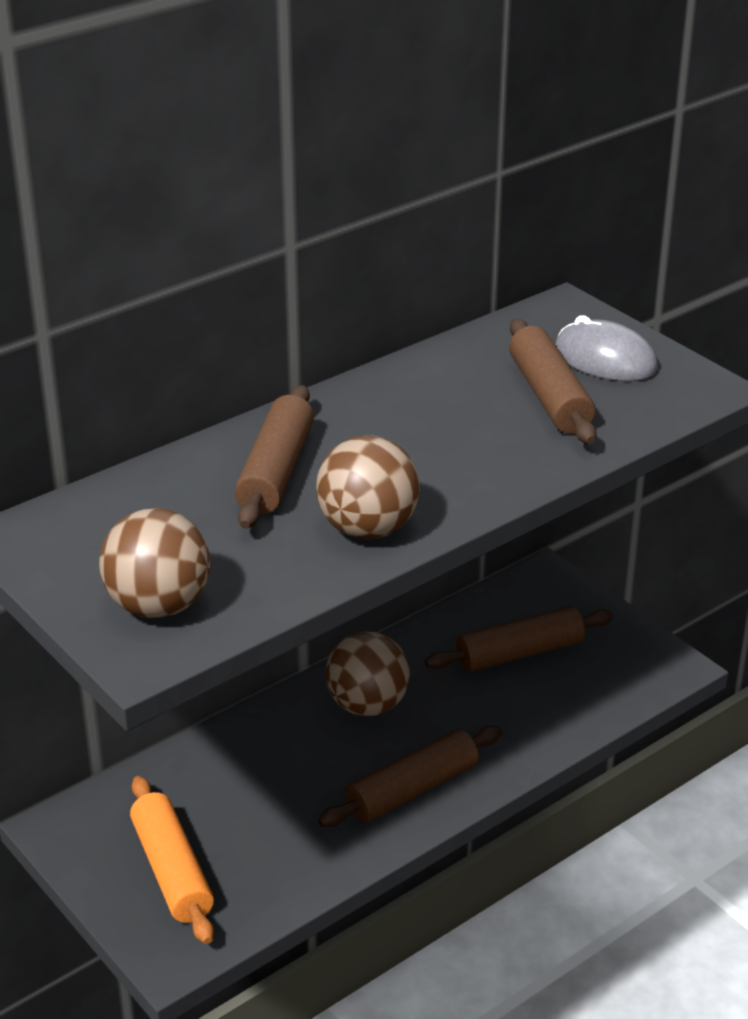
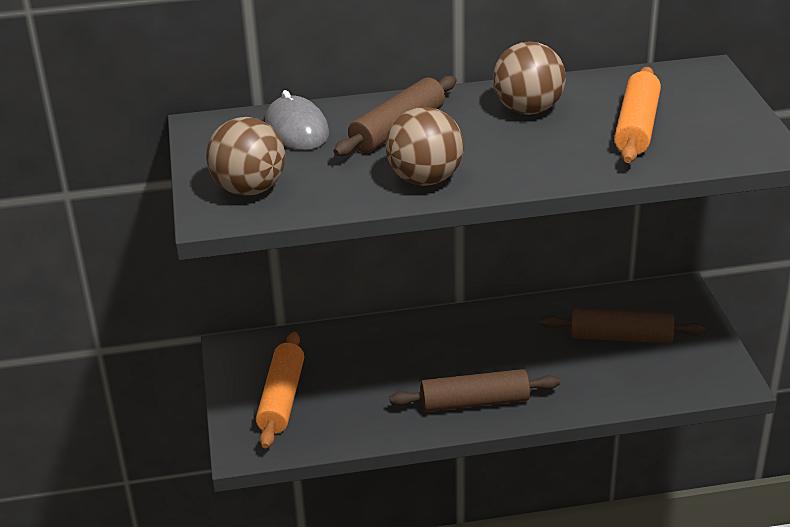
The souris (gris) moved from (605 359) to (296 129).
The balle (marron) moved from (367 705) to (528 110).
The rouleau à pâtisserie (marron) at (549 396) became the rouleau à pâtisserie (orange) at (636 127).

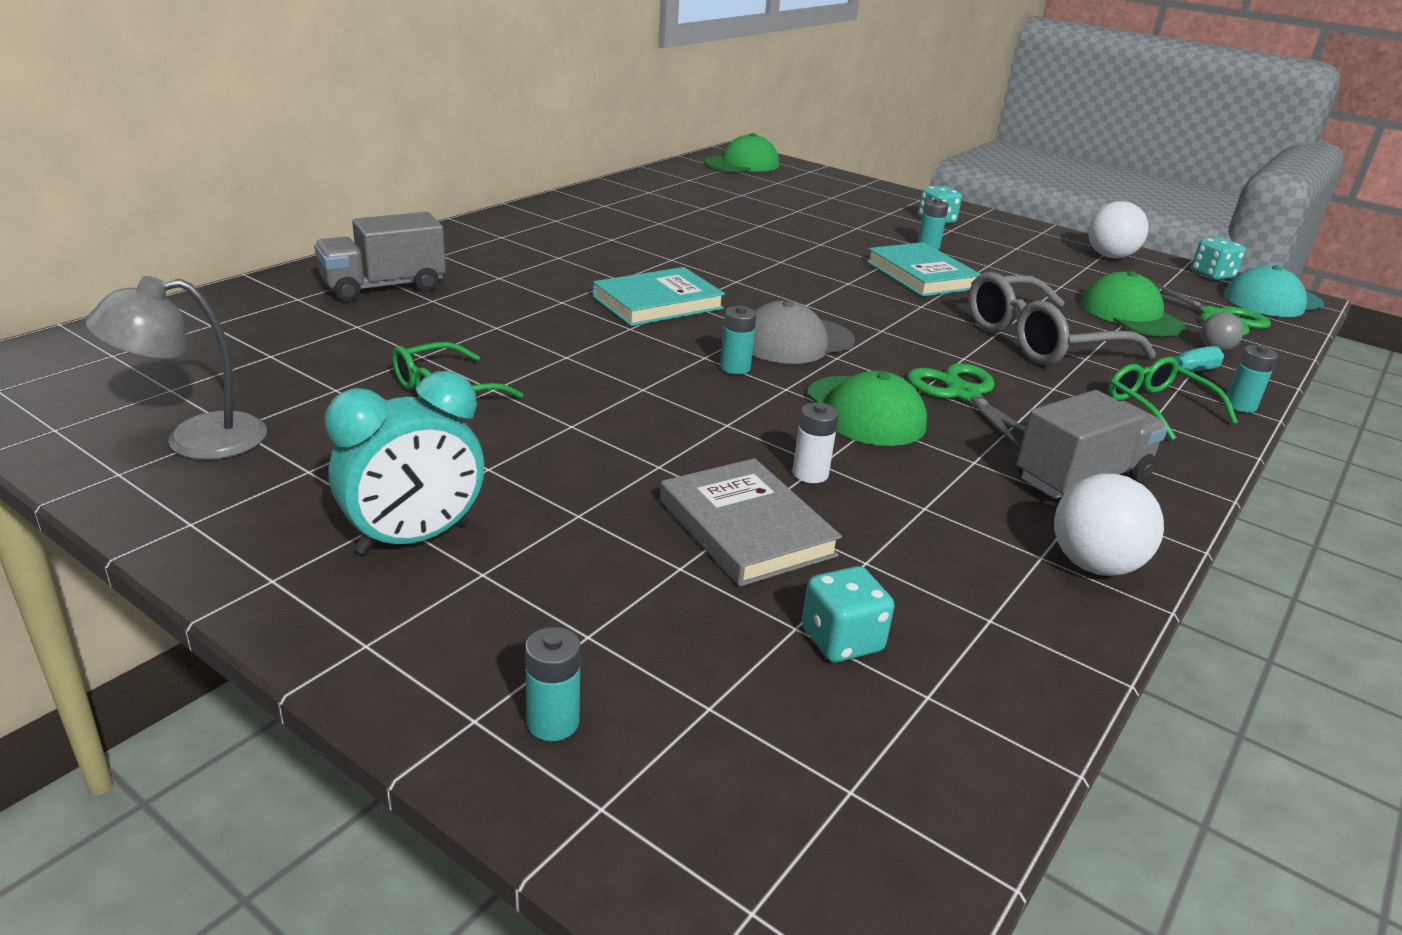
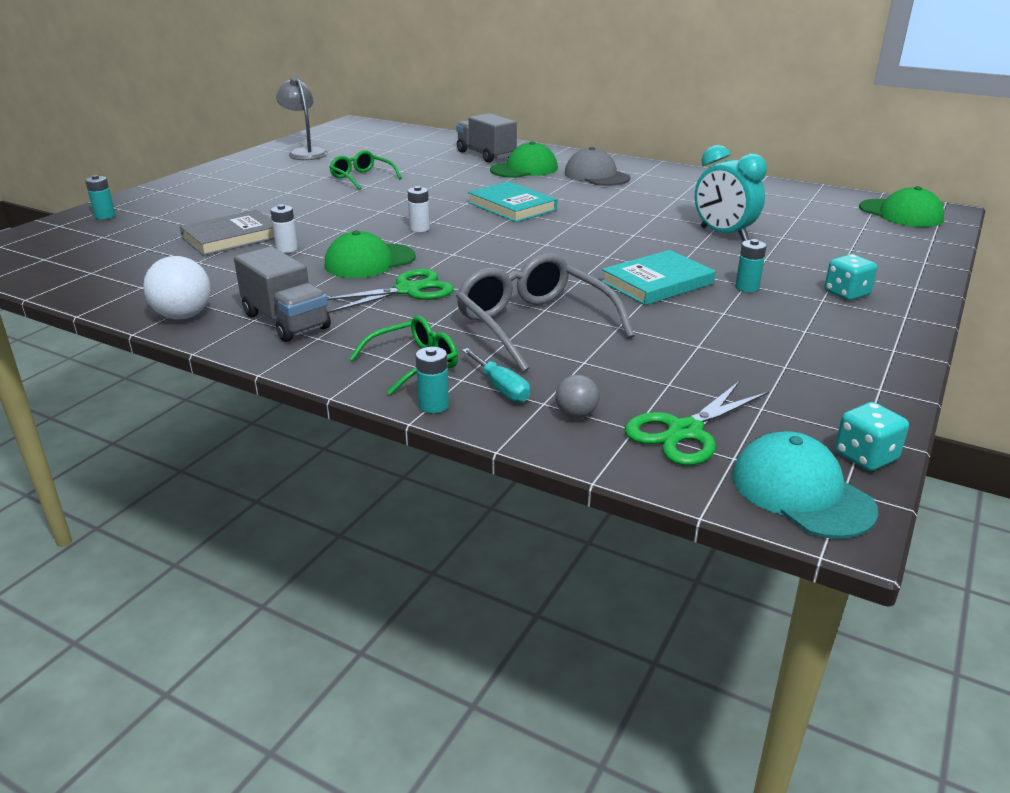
The pile (turquoise) at (735 368) became the pile (blanc) at (419 228).
The casquette (vert) moved from (1130 314) to (524 169).
The casquette (gris) moved from (796 341) to (596 176).
The réveil (turquoise) moved from (414 539) to (723 234).
The dé (turquoise) at (842 640) disappeared.
The balle (blanc) at (1110 256) disappeared.

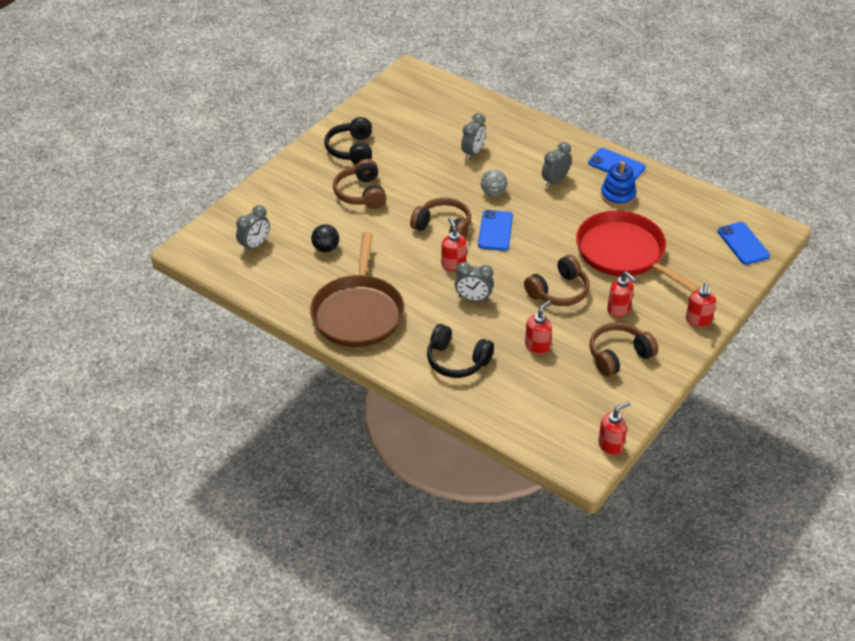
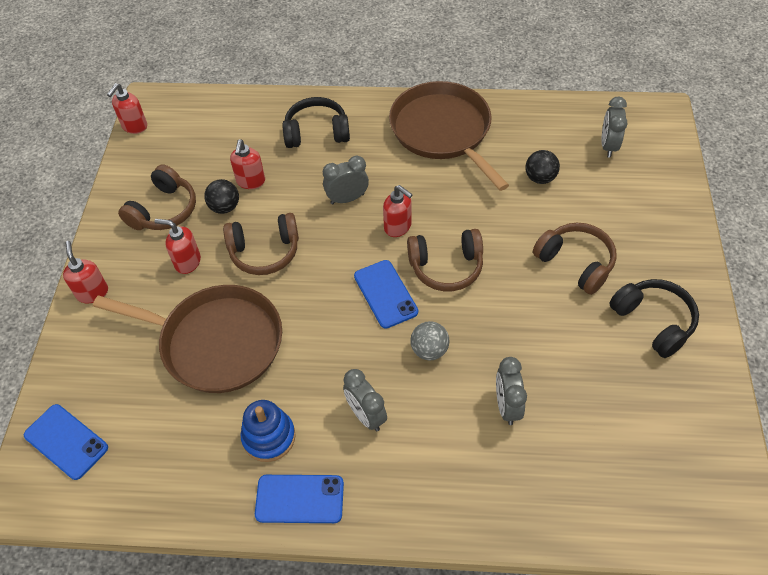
The poêle (rouge) at (624 253) became the poêle (marron) at (216 342).
The balle (noir) at (225 207) appeared.
The casque audio (marron) at (558 291) turned 120 degrees counterclockwise.
The réveil (gris) at (555 181) turned 135 degrees clockwise.

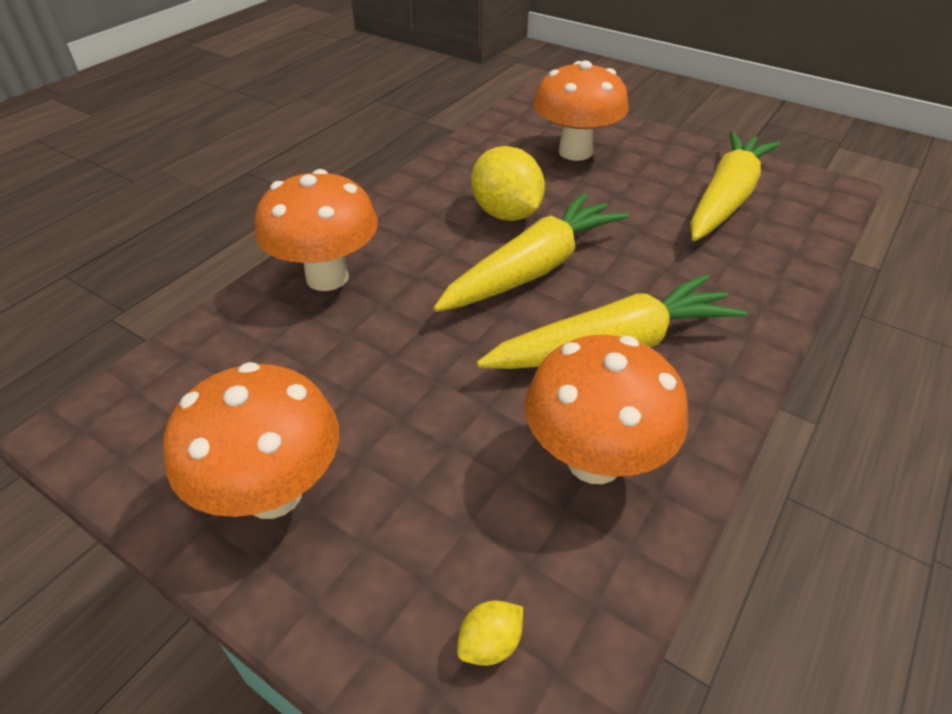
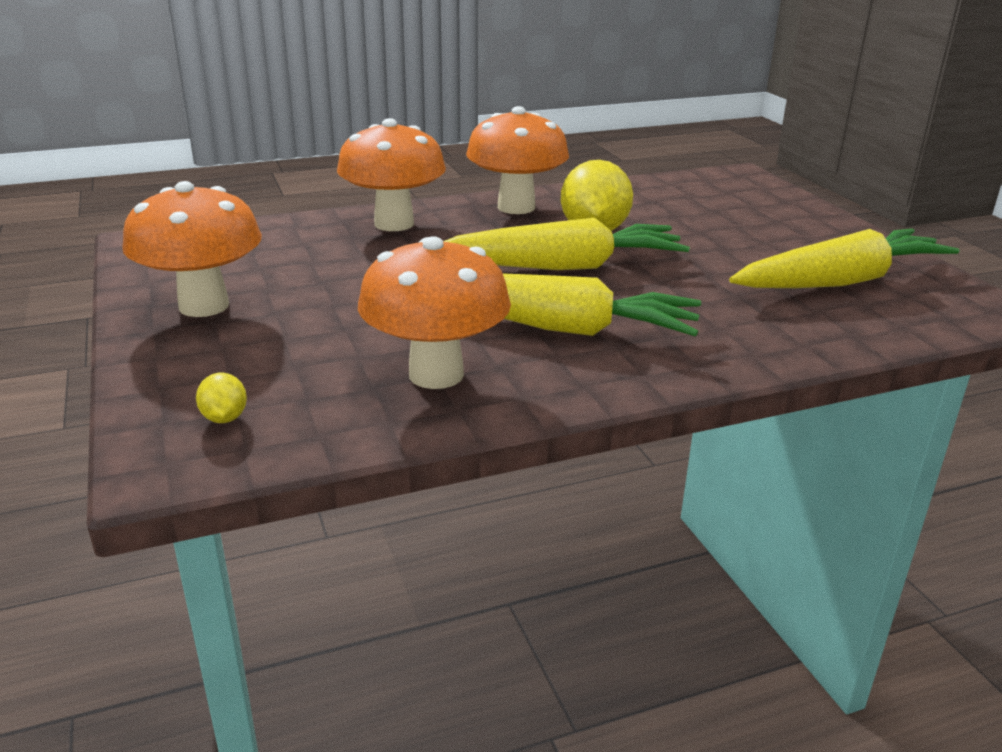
The citron (jaune) at (490 643) turned 75 degrees clockwise.
The champignon (orange) moved from (575 152) to (516 207).

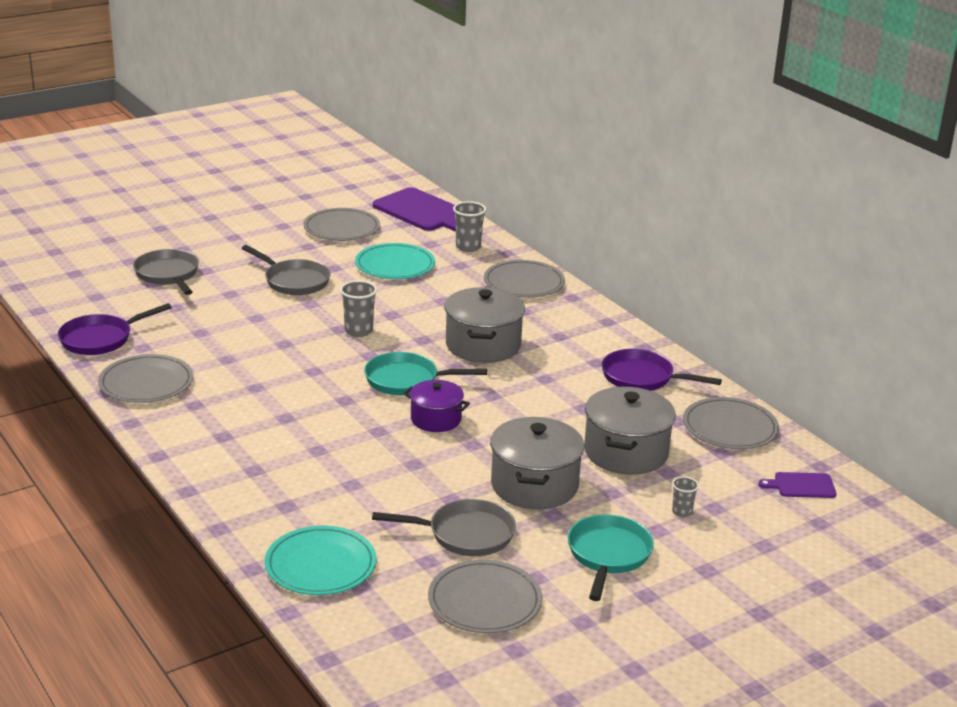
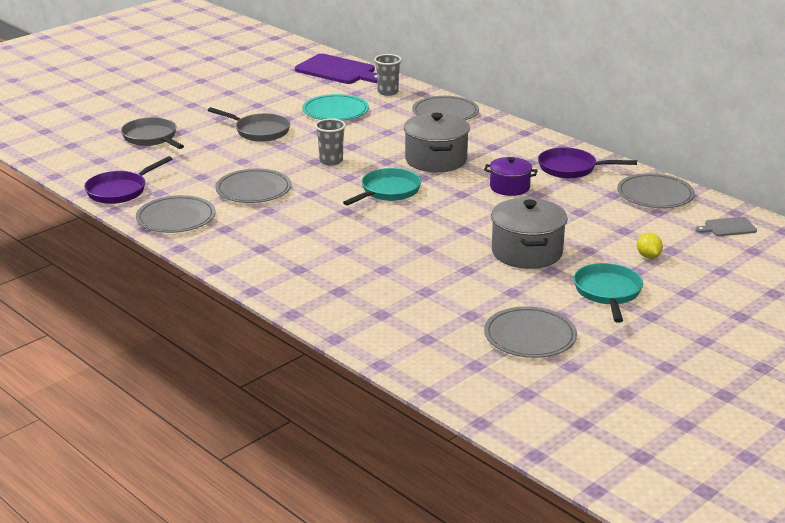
The assiette (gris) moved from (341 228) to (253 189).
The poêle (turquoise) at (406 380) turned 135 degrees clockwise.
The marmite (violet) moved from (436 419) to (509 187).
The gobelet (gris) at (682 512) was replaced by the citron (jaune) at (648 256).
The planche à découper (violet) at (801 485) became the planche à découper (gris) at (728 227).
The assiette (turquoise) at (320 565) disappeared.
The poêle (gris) at (465 534) disappeared.
The marmite (gris) at (626 452) disappeared.

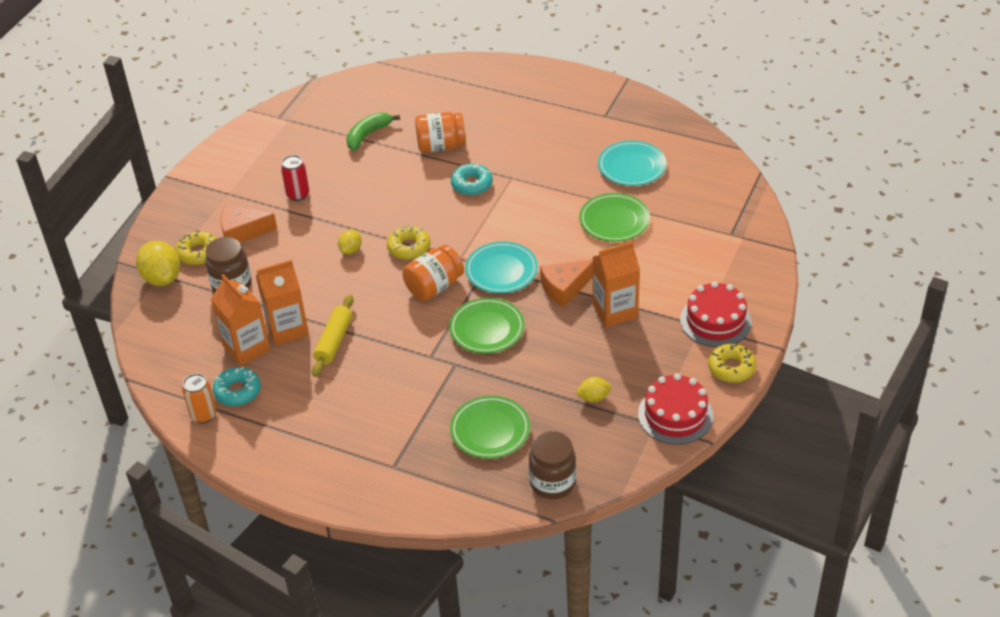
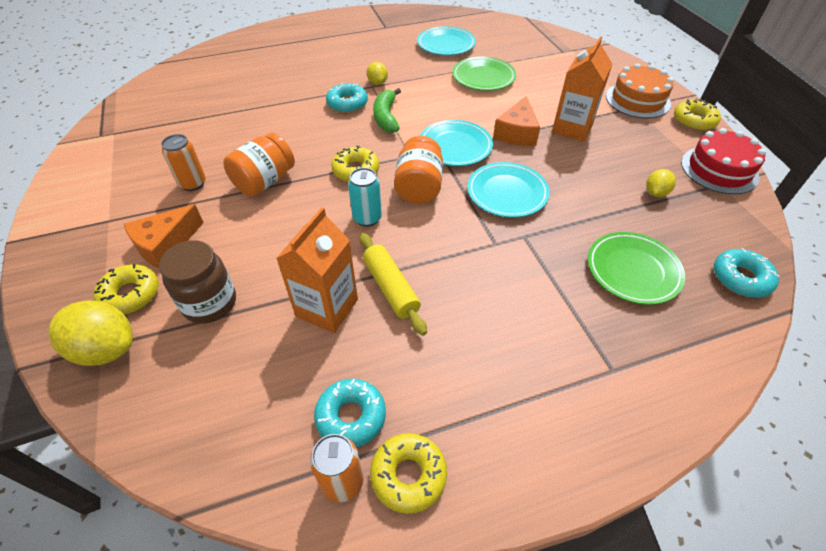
The canette (rouge) at (298 194) became the canette (orange) at (193 184).
The bocal (orange) moved from (441 146) to (264 181).
The canette (turquoise) at (367 218) appeared.
The citron (jaune) moved from (351 250) to (377 83).
The beignet (jaune) at (408 475) appeared.
The banane (vert) moved from (368 135) to (386 117).
The assiette (vert) at (487 329) became the assiette (turquoise) at (507 193).
The gâteau (rouge) at (715 321) became the gâteau (orange) at (637 100).
The bocal (marron) at (552 483) was replaced by the beignet (turquoise) at (740 278).
The brique de lait (orange) at (246 348) disappeared.

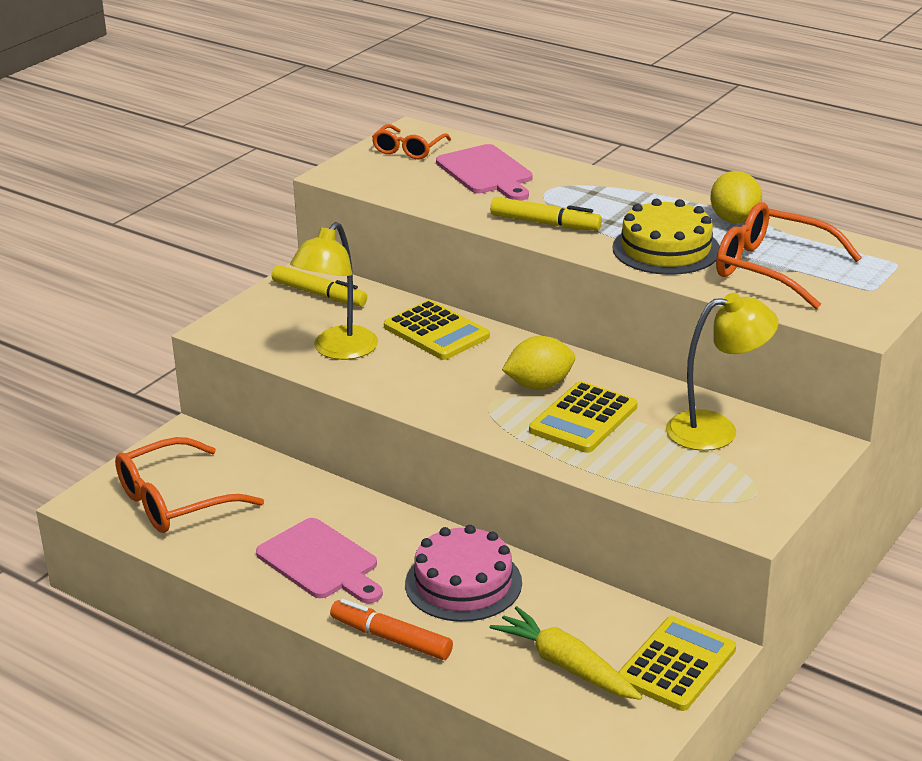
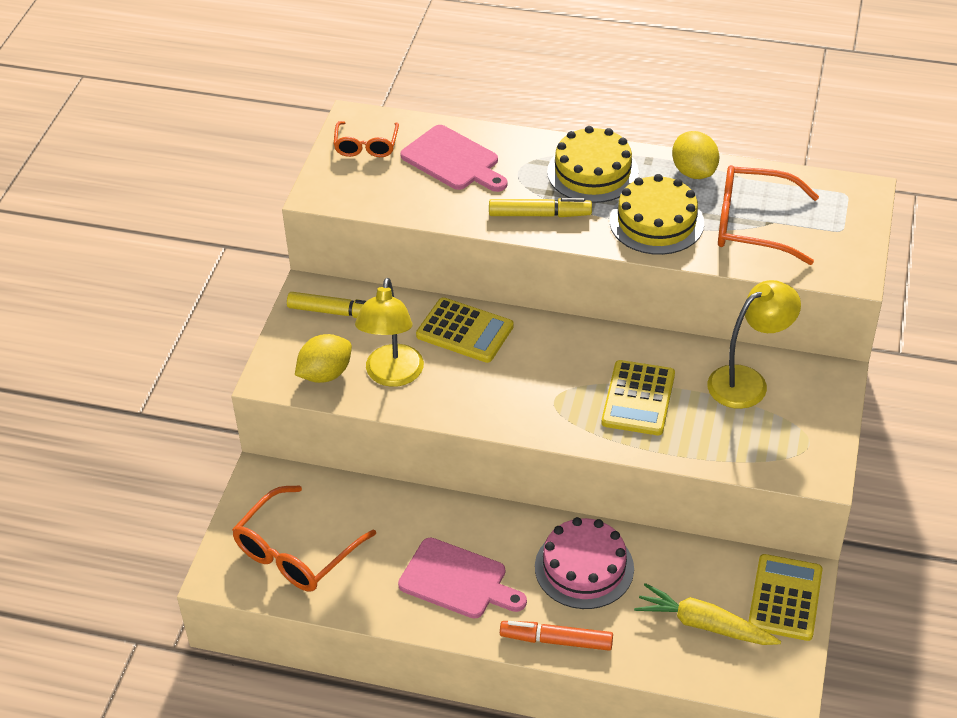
The citron (jaune) moved from (539 385) to (325 374).
The gâteau (jaune) at (592 172) appeared.

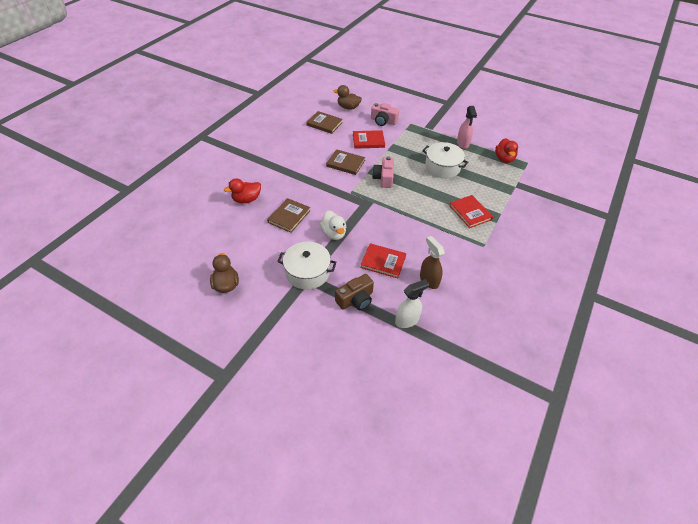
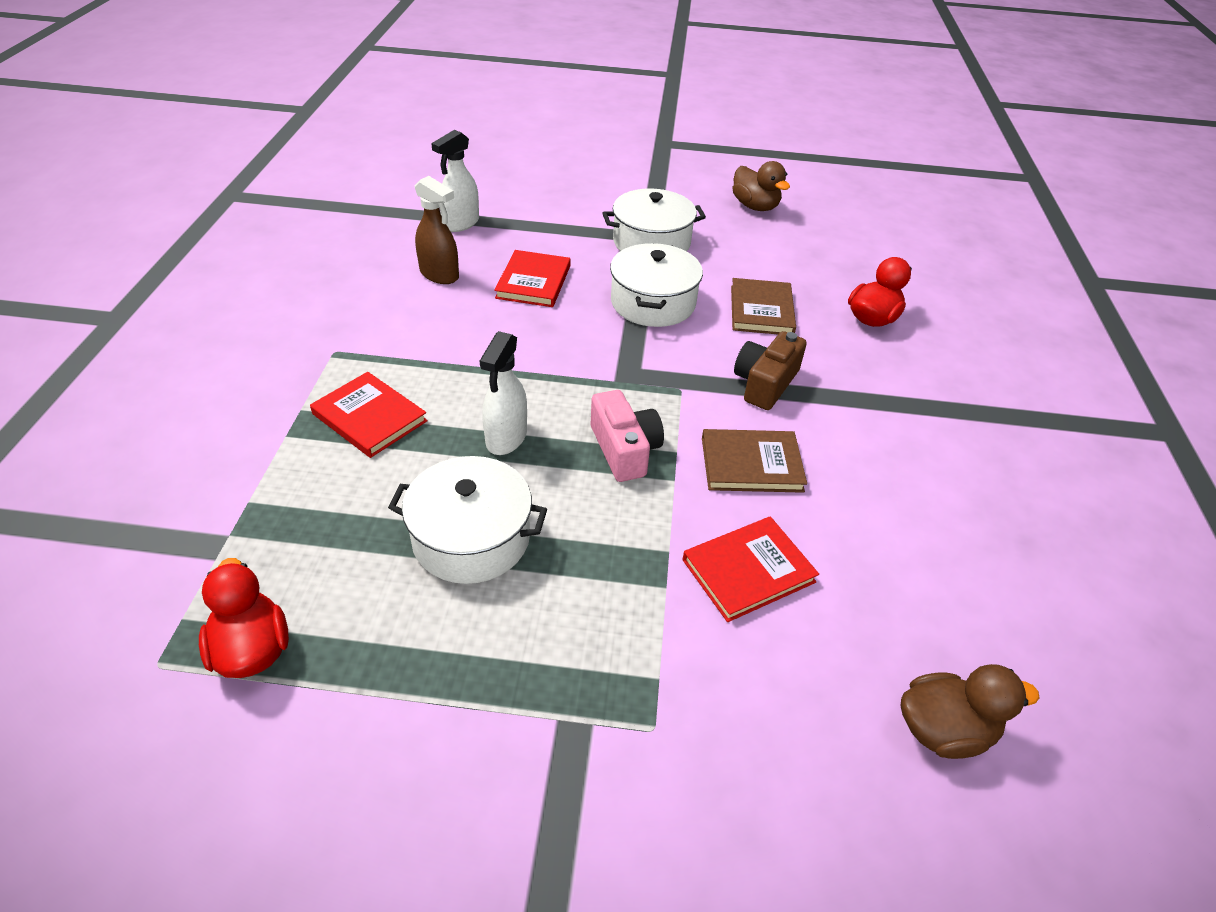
The vaporisateur (blanc) at (506 438) appeared.
The livre (rouge) at (383 262) turned 75 degrees counterclockwise.
The canard (blanc) at (334 233) was replaced by the marmite (blanc) at (653 303).
The appareil photo (marron) moved from (355 299) to (765 383).
The livre (marron) at (324 124) disappeared.
The appareil photo (rose) at (383 121) disappeared.
The vaporisateur (rose) at (463 143) disappeared.

